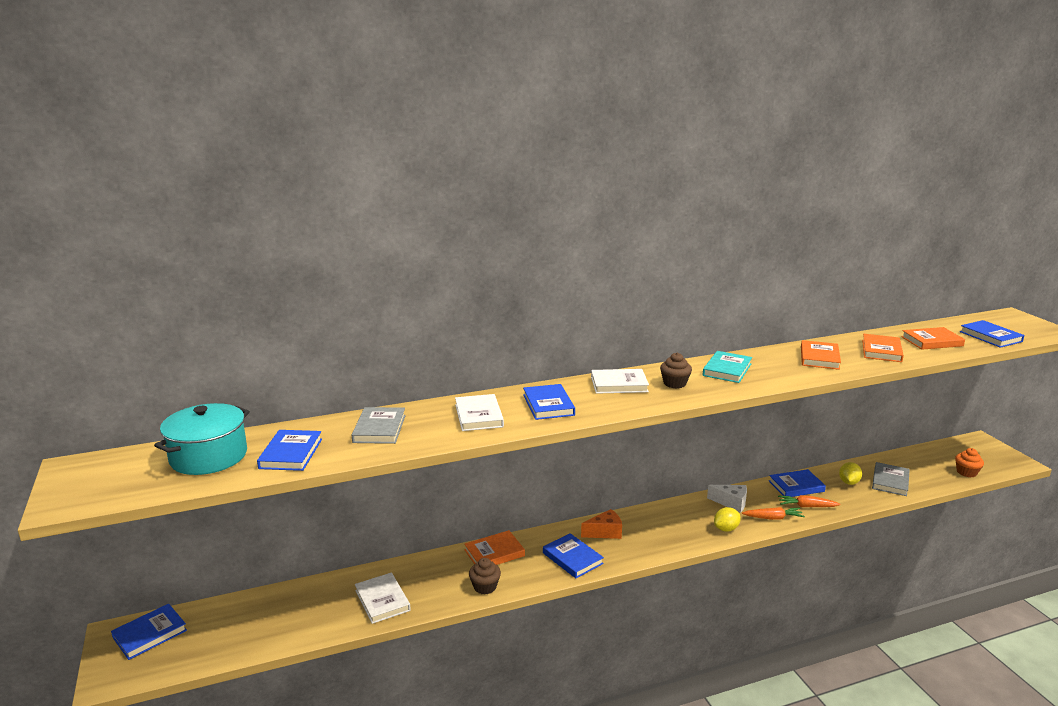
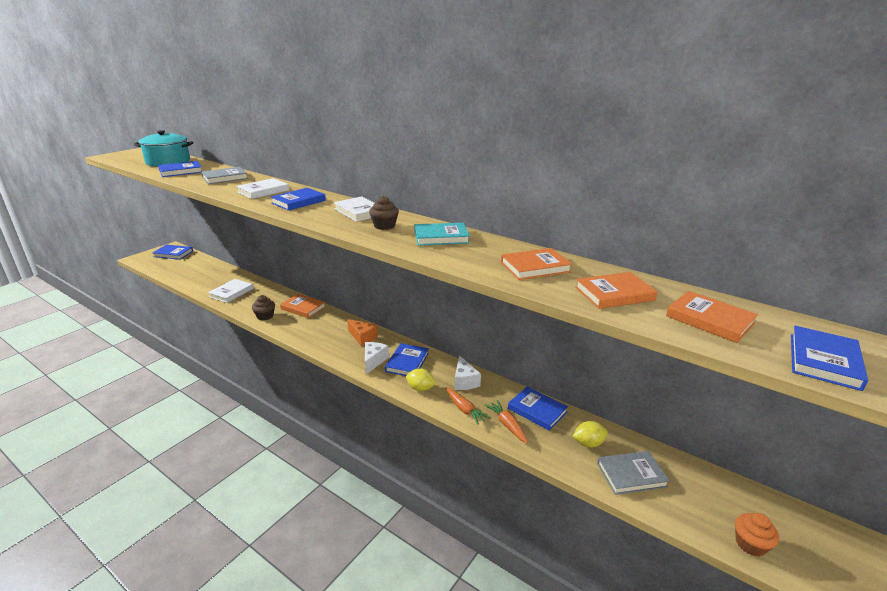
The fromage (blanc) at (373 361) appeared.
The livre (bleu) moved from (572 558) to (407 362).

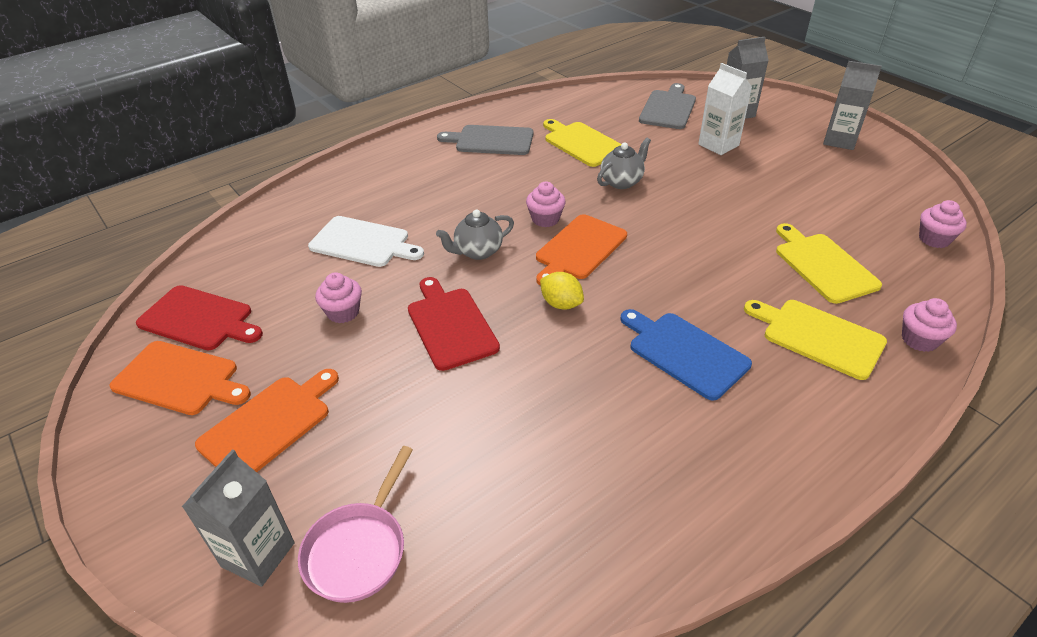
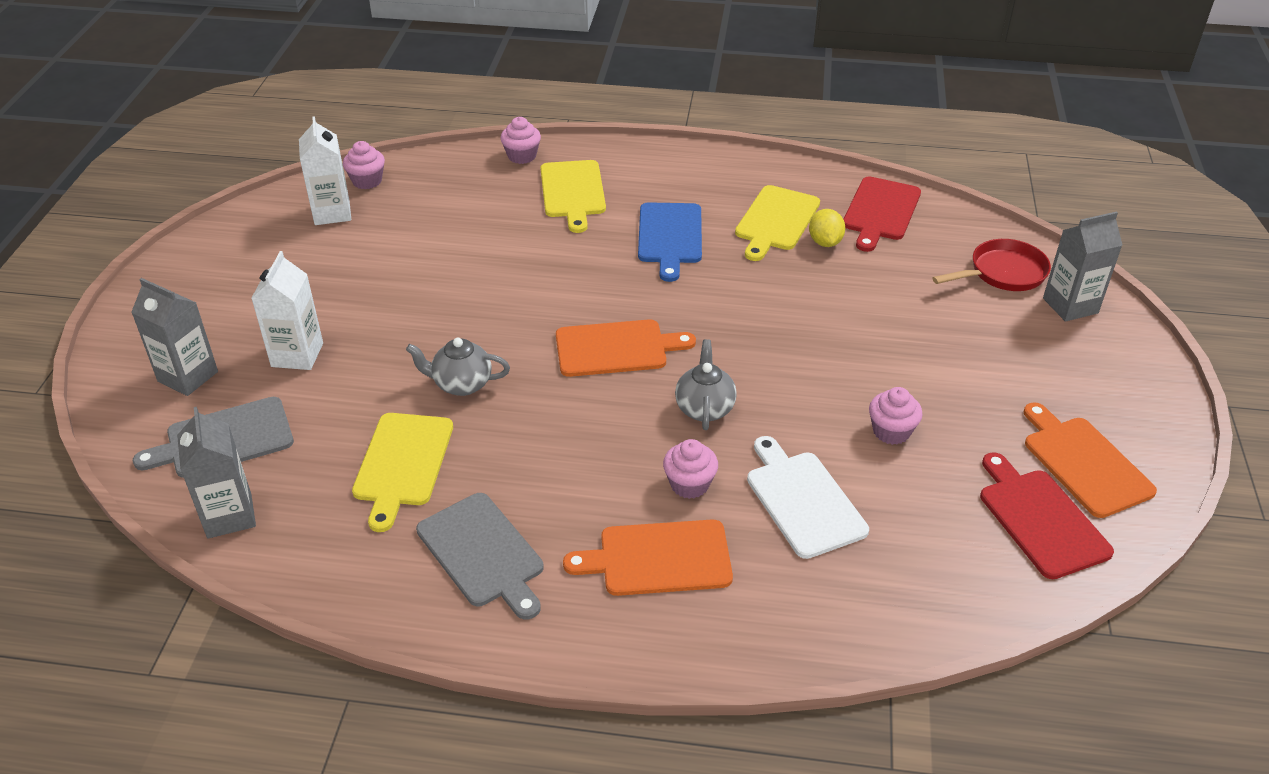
The brique de lait (gris) moved from (839 140) to (229 515).
The brique de lait (blanc) at (332 213) appeared.
The planche à découper (orange) moved from (269 424) to (658 559).
The muffin (rose) moved from (545 219) to (689 484).
The théière (gris) at (477 252) turned 105 degrees counterclockwise.
The planche à découper (jaune) moved from (823 265) to (776 221).
The citron (jaune) moved from (561 304) to (825 242).
The planche à découper (rouge) moved from (450 325) to (880 211).
The poêle (rose) at (359 550) became the poêle (rouge) at (1003 273).

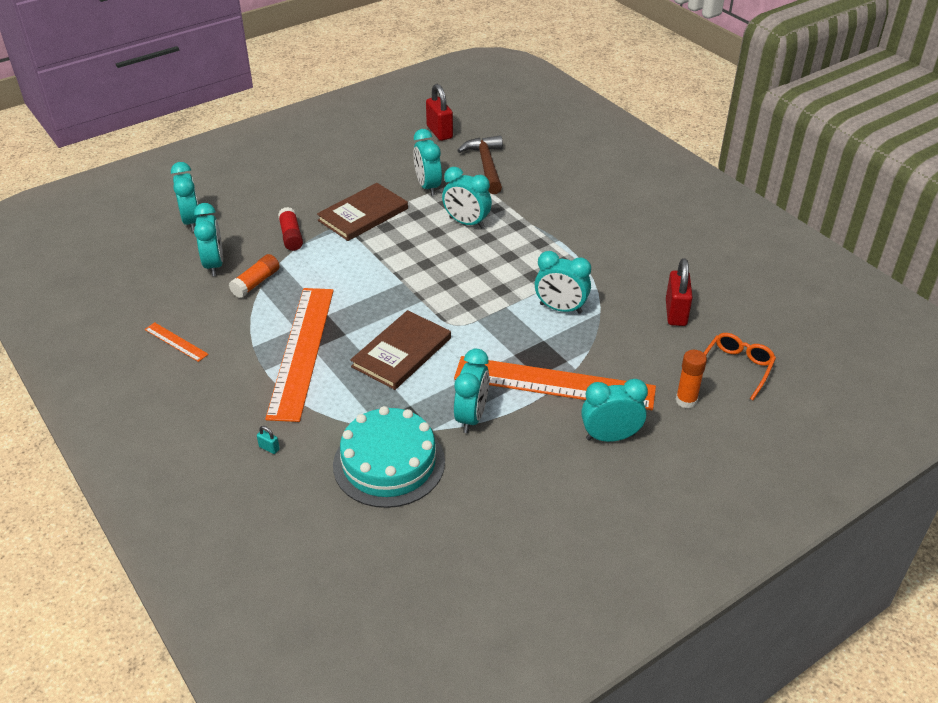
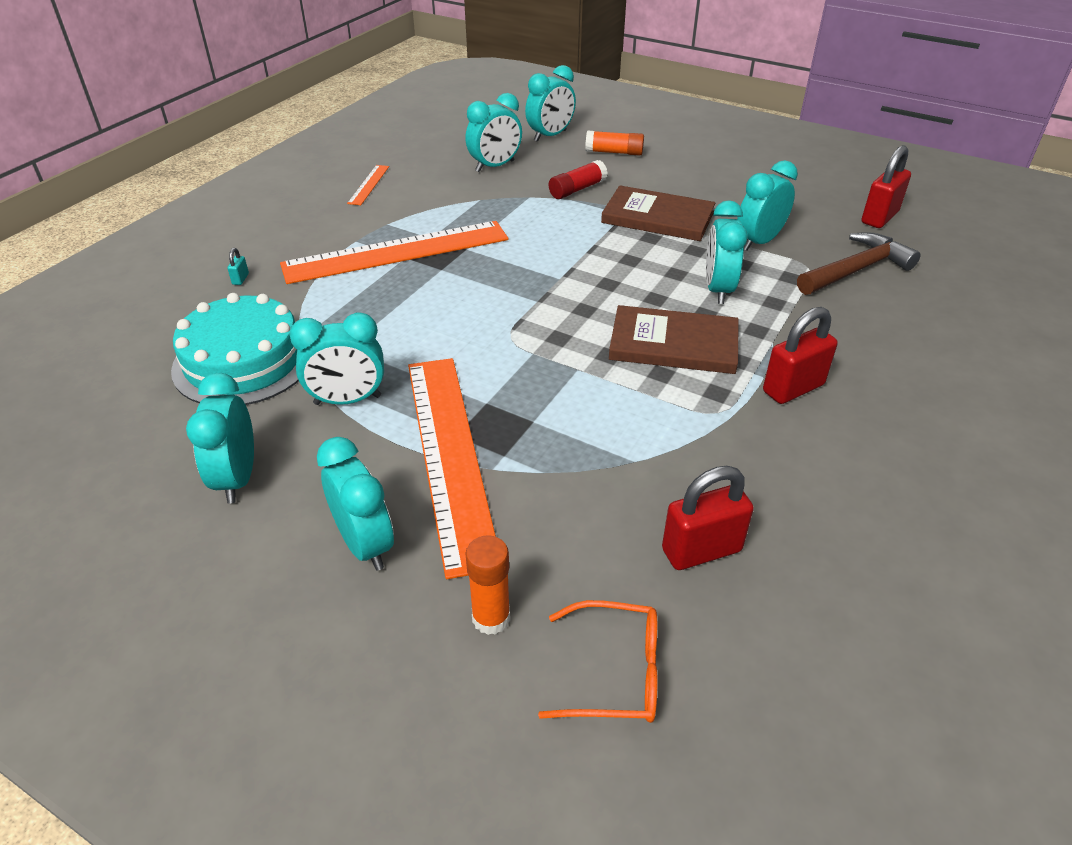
The réveil (turquoise) moved from (560 308) to (237 478).
The bâton de colle (orange) moved from (256 283) to (614 152).
The livre (marron) moved from (402 352) to (673 344).
The cadenas (rouge) at (793 388) appeared.

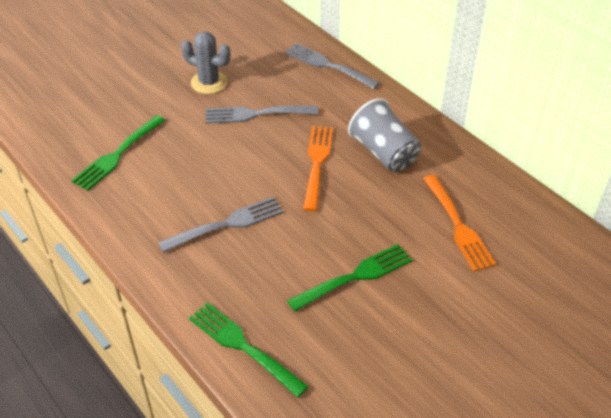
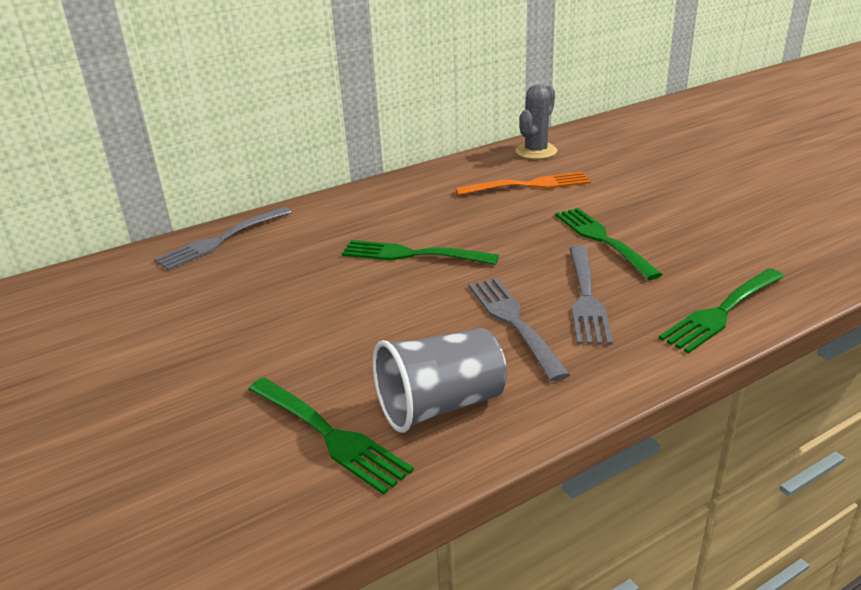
The fourchette (orange) at (317 163) became the fourchette (vert) at (412 254).
The gobelet (gris) moved from (384 153) to (440 405).
The cactus (gris) moved from (209 83) to (536 151).
The fourchette (gris) moved from (256 114) to (586 298).

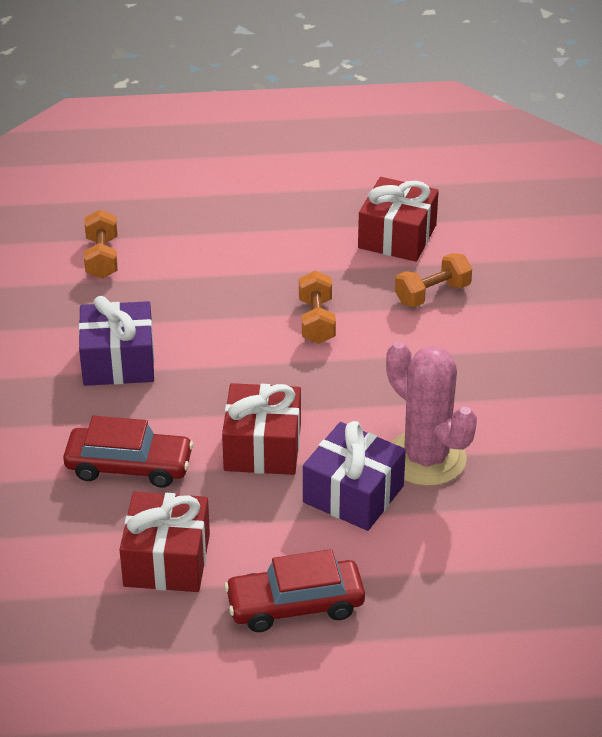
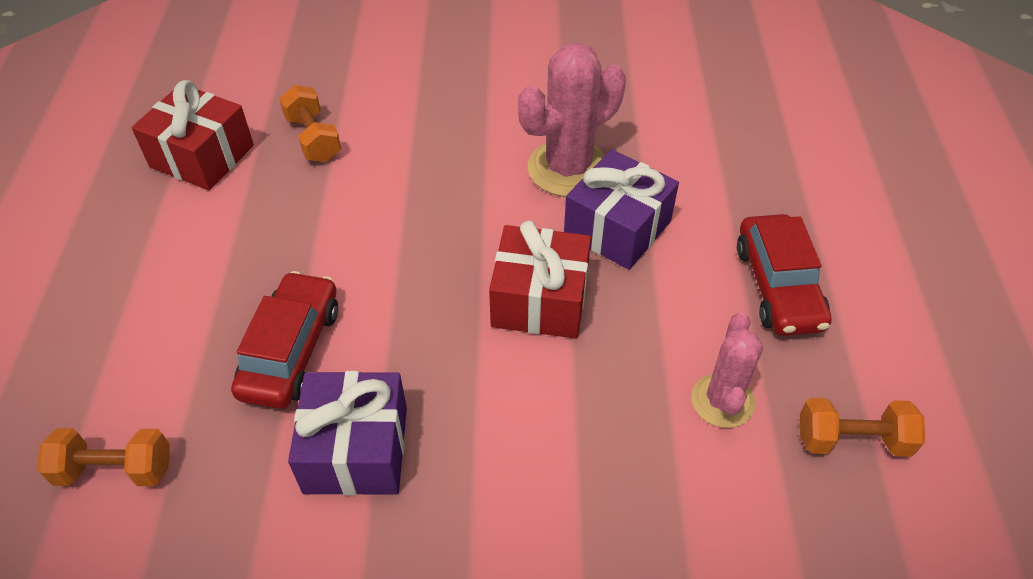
The voiture (rouge) moved from (129 466) to (291 350).
The cadeau (rouge) at (167 560) was replaced by the cactus (rose) at (722 401).
The haltère (orange) moved from (316 321) to (852 440).

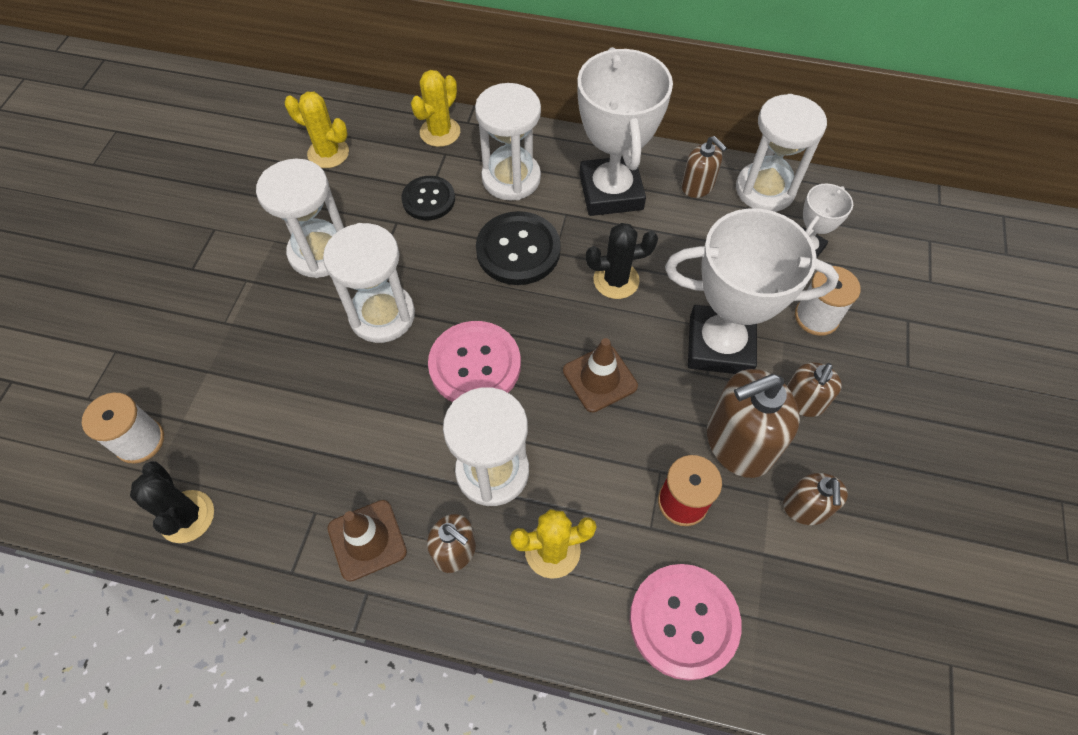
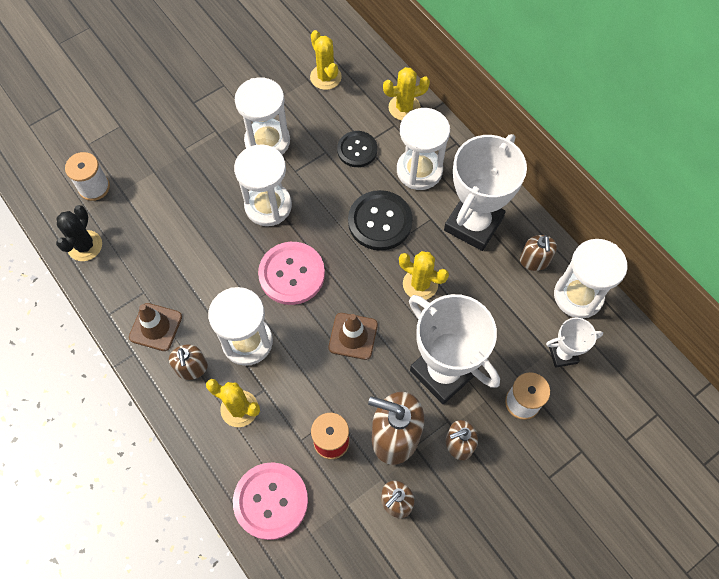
The cactus (noir) at (616 280) became the cactus (jaune) at (420 284).

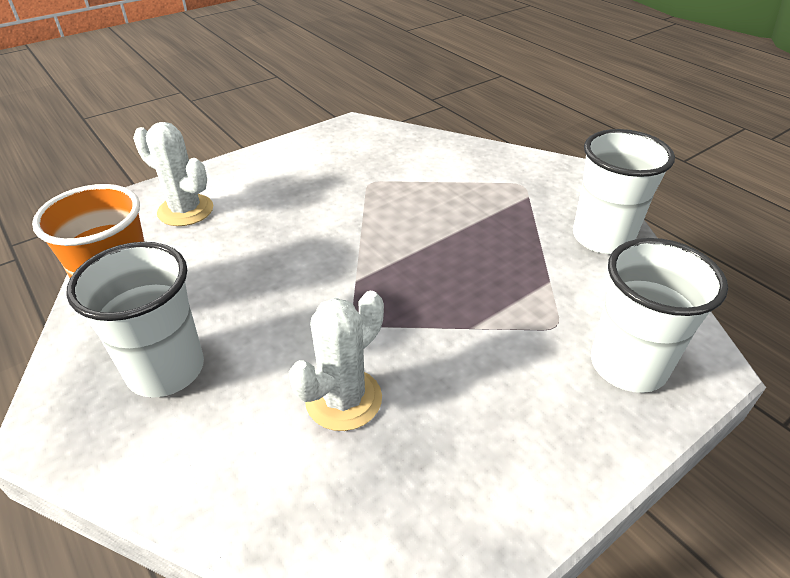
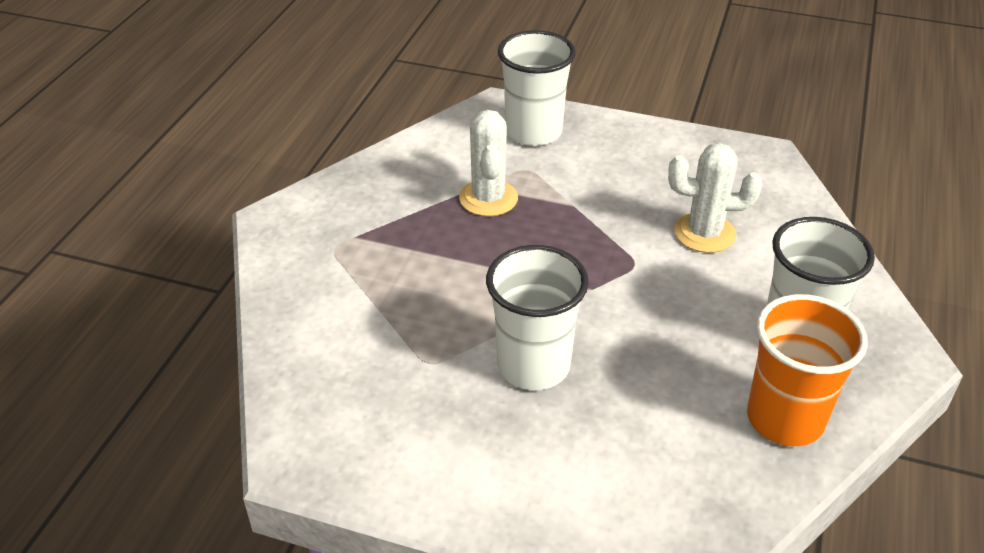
The cactus (blanc) moved from (185 210) to (488 198).
The gobelet (blanc) moved from (602 238) to (533 366).

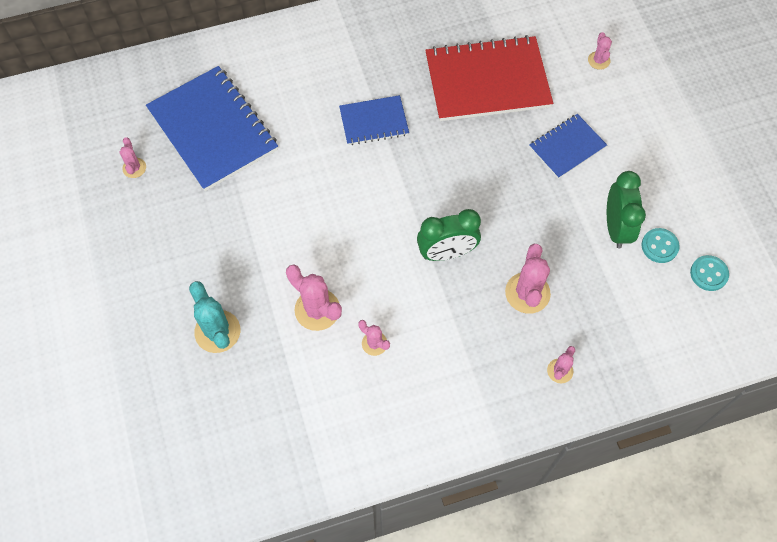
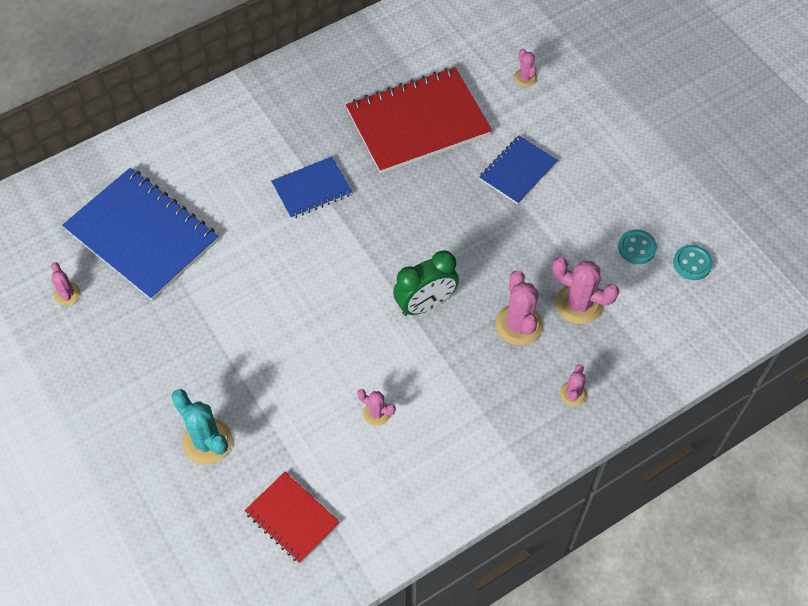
The carnet (rouge) at (292 518) appeared.
The cactus (rose) moved from (317 310) to (578 304).
The réveil (vert) at (616 227) disappeared.

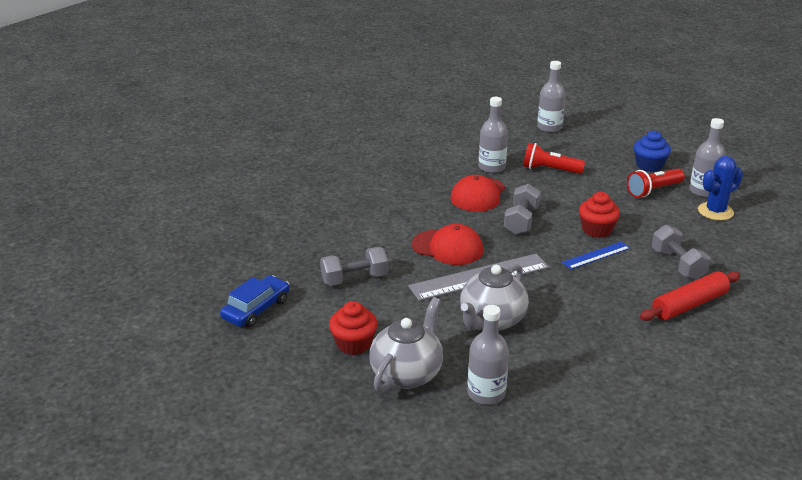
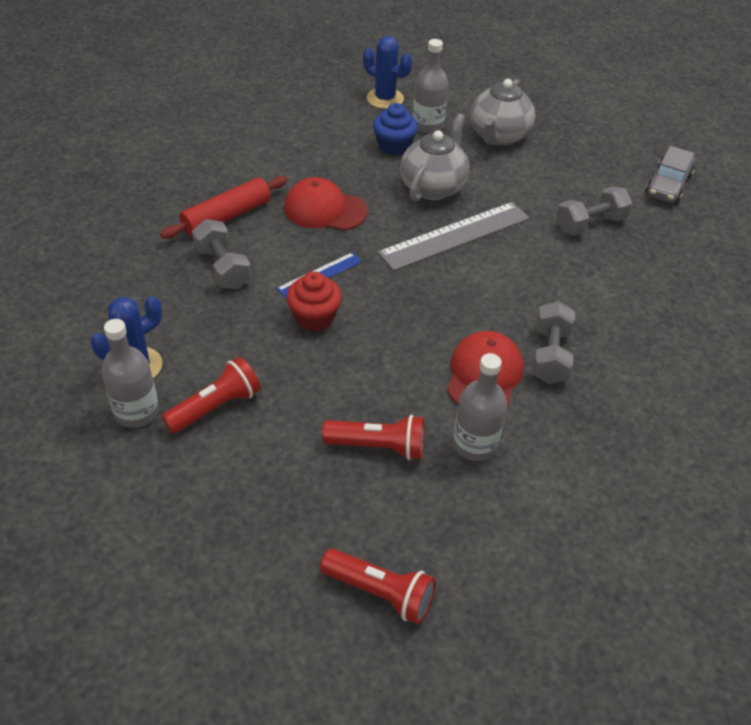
The casquette (rouge) moved from (447 247) to (325 209).
The bouteille (gris) at (549 127) was replaced by the lampe de poche (rouge) at (380 593).
The cactus (bleu) at (385 99) appeared.
The muffin (bleu) moved from (649 165) to (394 146).
The haltère (gris) moved from (521 221) to (550 356).
The voiture (bleu) at (256 309) became the voiture (gris) at (668 185).
The muffin (rouge) at (354 344) disappeared.

